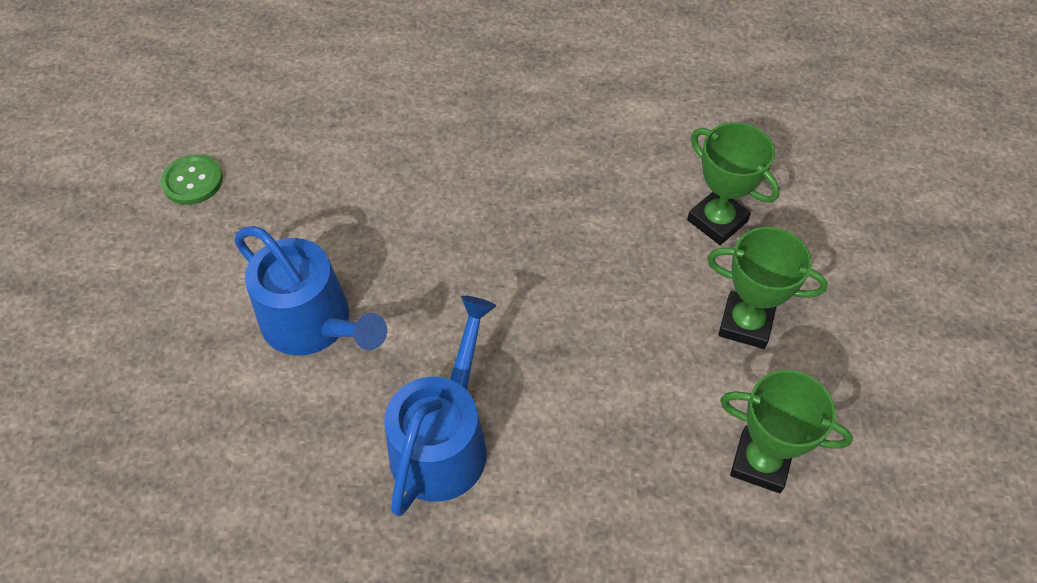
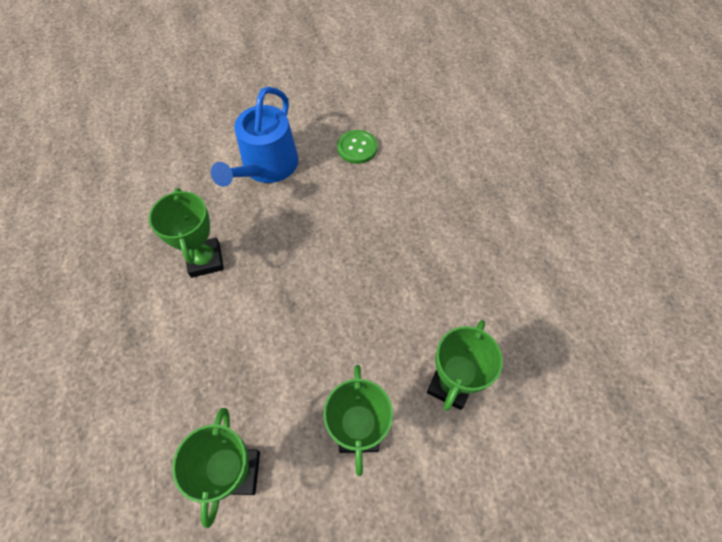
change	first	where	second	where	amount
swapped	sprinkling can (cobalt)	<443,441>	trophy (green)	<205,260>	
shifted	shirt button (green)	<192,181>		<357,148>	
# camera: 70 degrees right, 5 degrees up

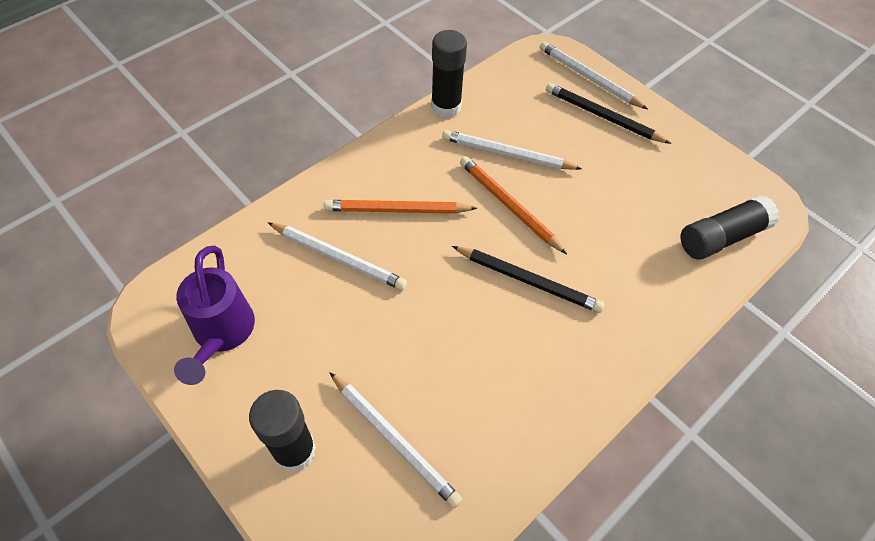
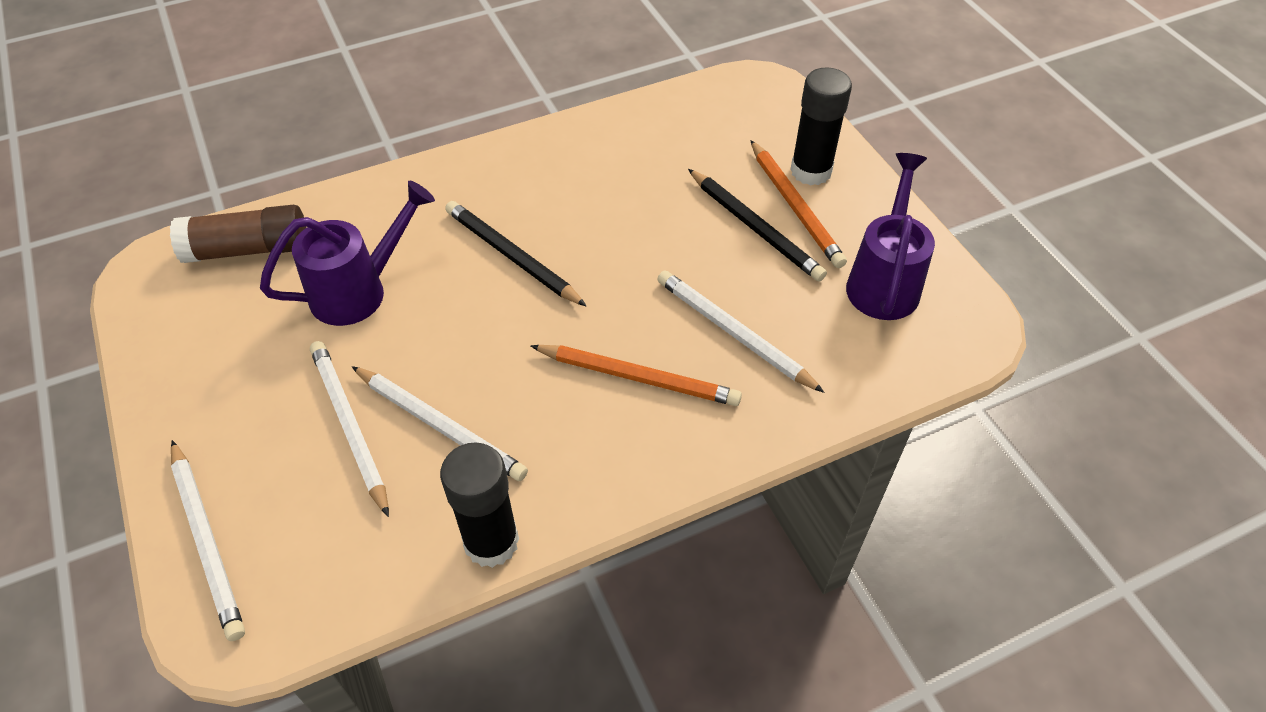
change	first	where	second	where	amount
repainted	glue (ebony)	<721,237>	glue (dark brown)	<248,249>	
new			sprinkling can (violet)	<359,291>	
shifted	lead pencil (white)	<394,440>		<350,426>	
shifted	lead pencil (ebony)	<603,116>		<755,228>	
shifted	lead pencil (orange)	<509,206>		<795,206>	
# camera: 160 degrees left, 5 degrees down

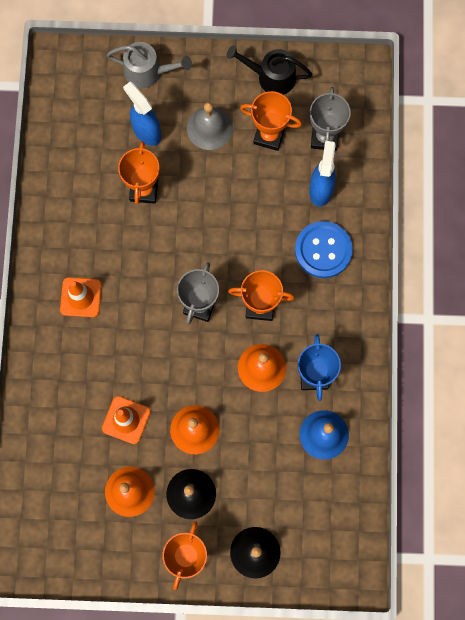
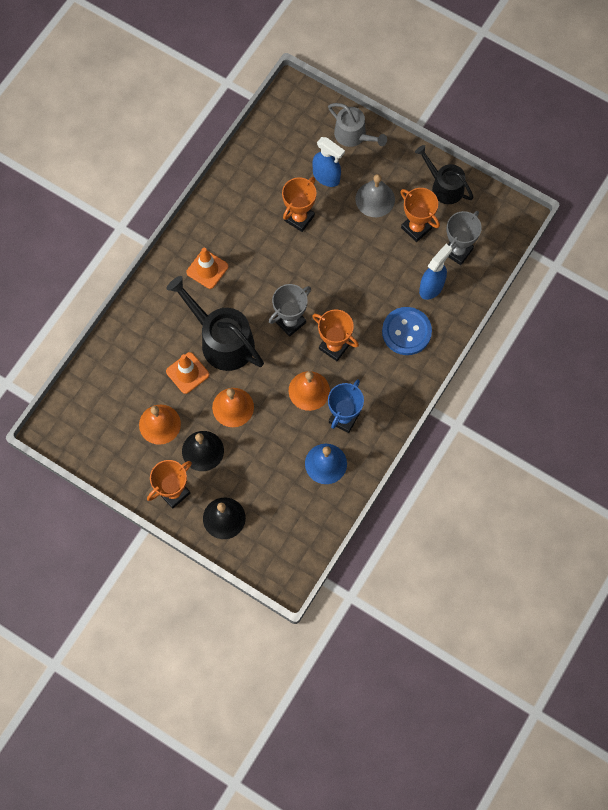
change	first	where	second	where	amount
new			sprinkling can (ebony)	<222,341>	
rotated	spray cleaner (cobalt)	<146,131>		<326,177>	135 degrees clockwise
# camera: 30 degrees right, 5 degrees down

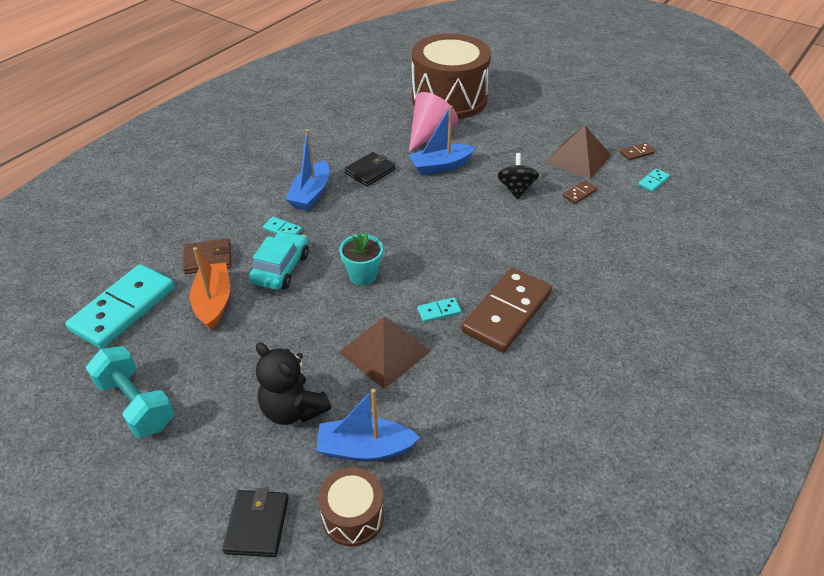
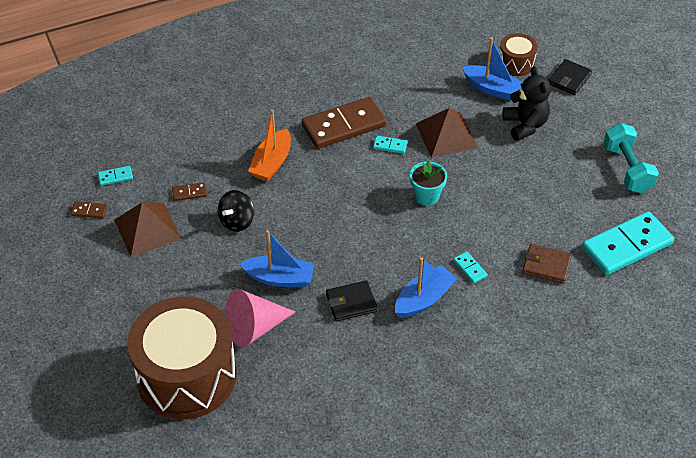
change	first	where	second	where	amount
shifted	boat (orange)	<213,302>		<272,163>	
gone	car (teal)	<280,268>			
# camera: 150 degrees left, 5 degrees up

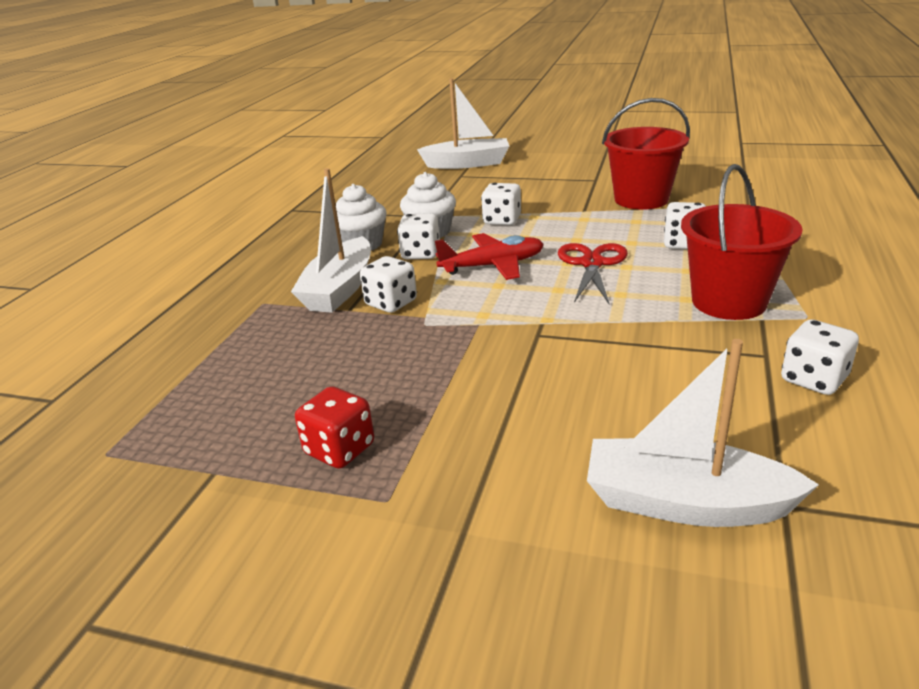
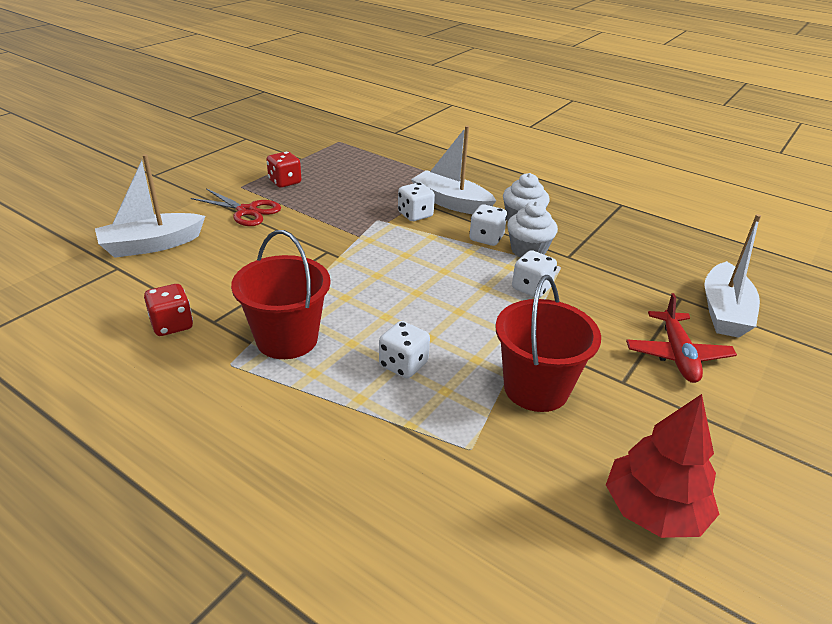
change	first	where	second	where	amount
rotated	boat (white)	<685,503>		<152,245>	150 degrees counterclockwise
repainted	die (white)	<813,379>	die (crimson)	<172,325>	
shifted	scissors (crimson)	<592,263>		<247,211>	
new			tree (crimson)	<653,510>	
shifted	plane (crimson)	<493,266>		<677,355>	
# camera: 105 degrees right, 5 degrees up

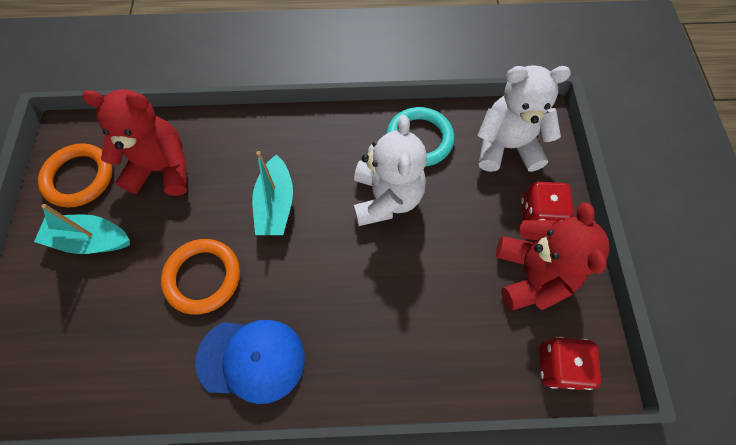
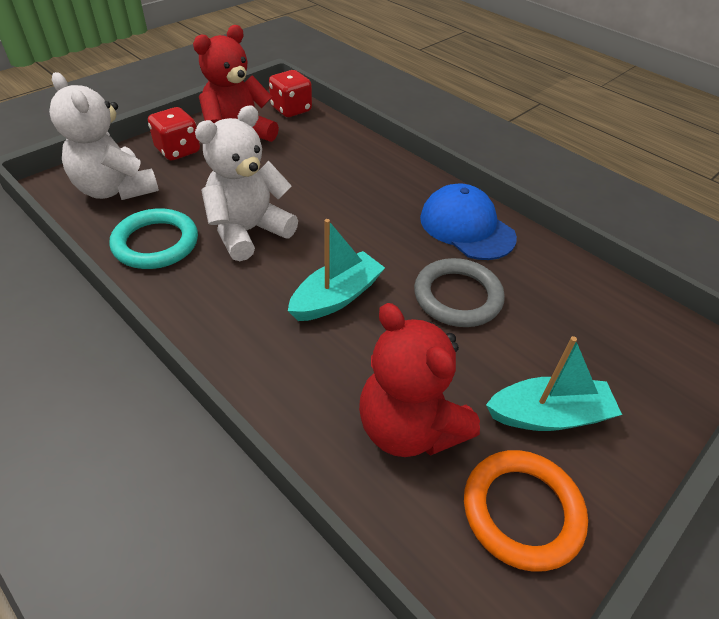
change	first	where	second	where	amount
repainted	torus (orange)	<203,277>	torus (ash-grey)	<457,296>	
rotated	boat (teal)	<91,240>		<548,415>	60 degrees counterclockwise
# camera: 135 degrees left, 20 degrees down

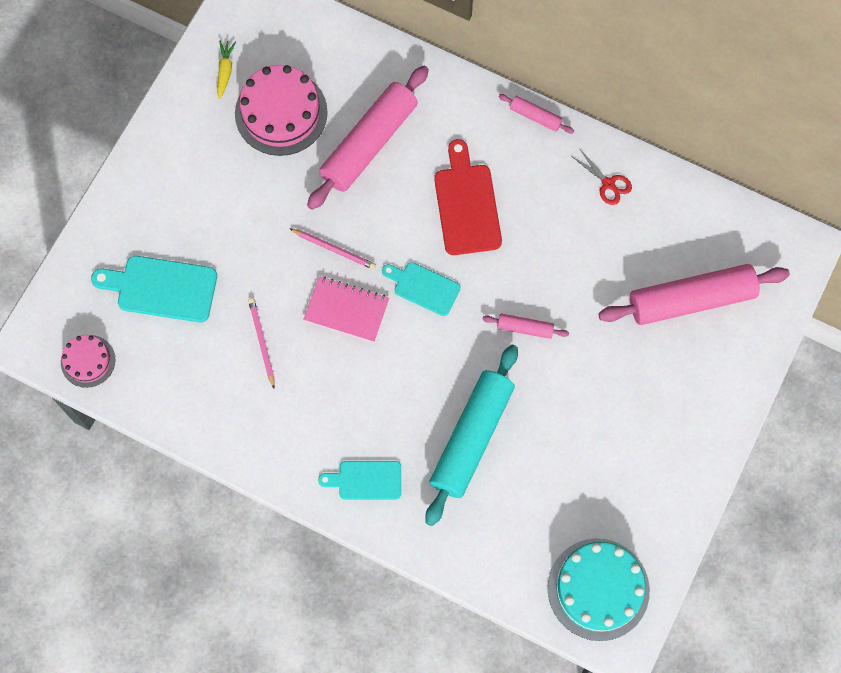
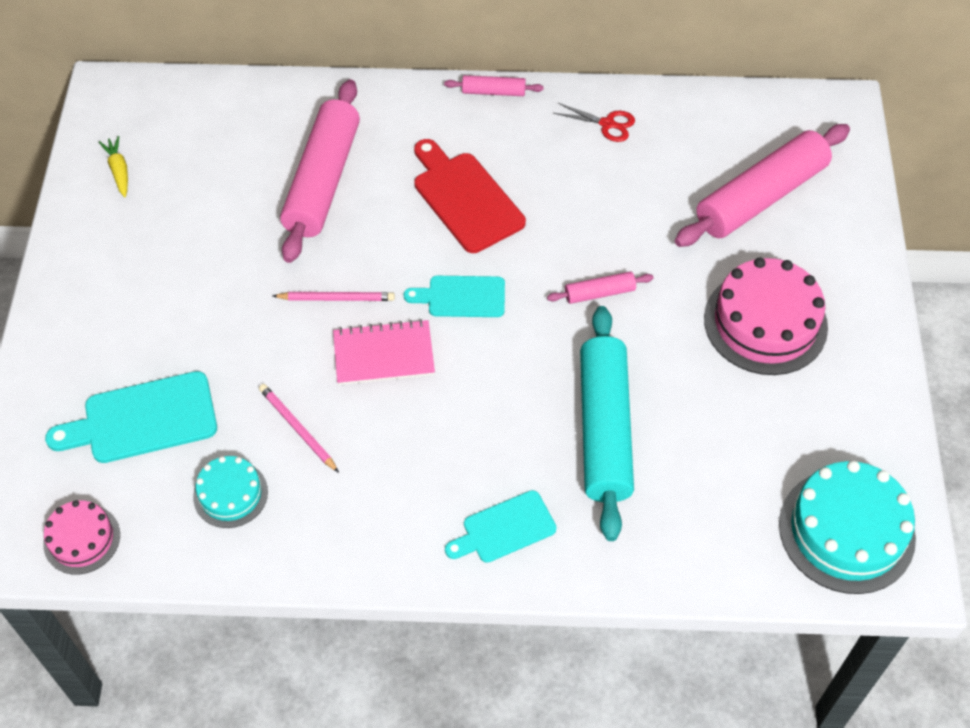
change	first	where	second	where	amount
new			layer cake (teal)	<230,494>	
shifted	layer cake (rosy)	<281,113>		<765,322>	
# camera: 25 degrees left, 15 degrees down

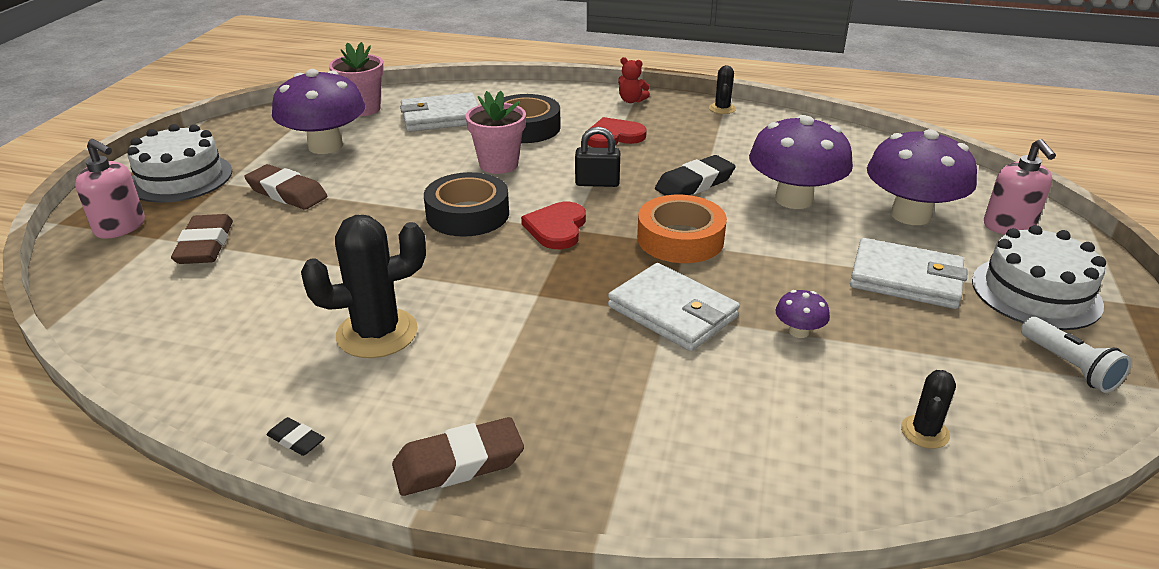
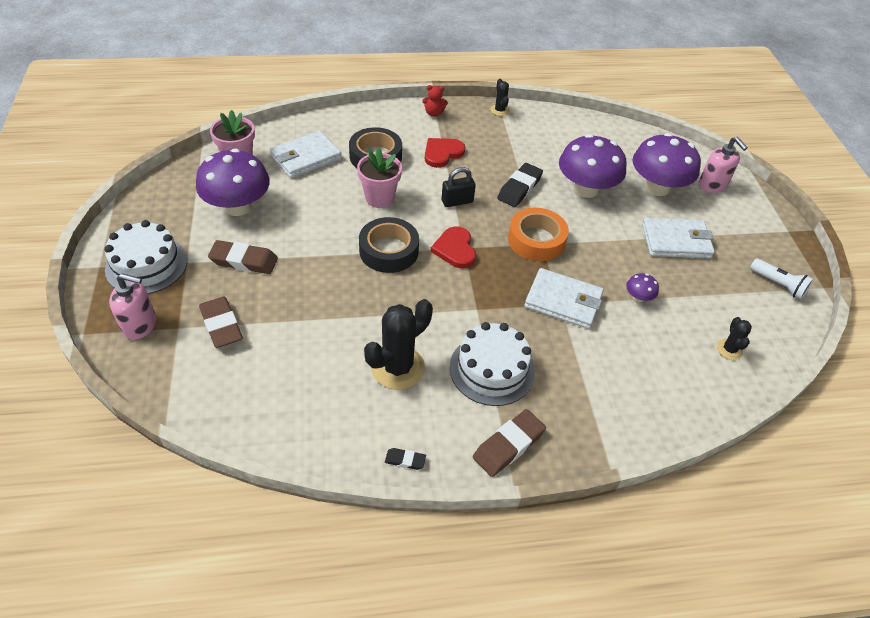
change	first	where	second	where	amount
shifted	layer cake (white)	<1036,292>		<492,369>	
# camera: 25 degrees left, 15 degrees up

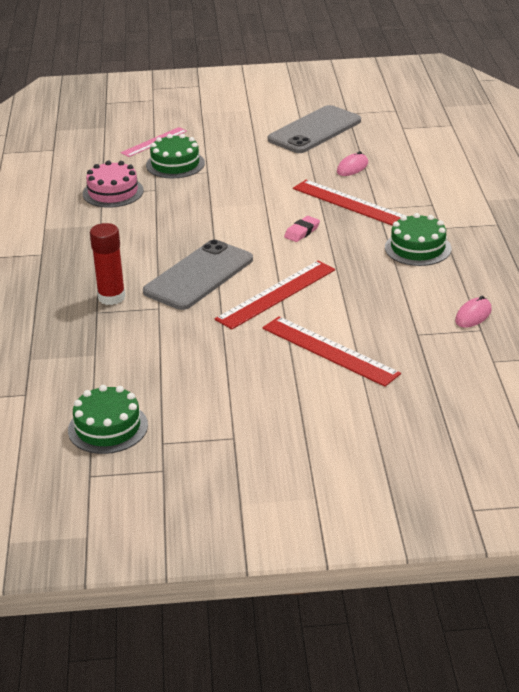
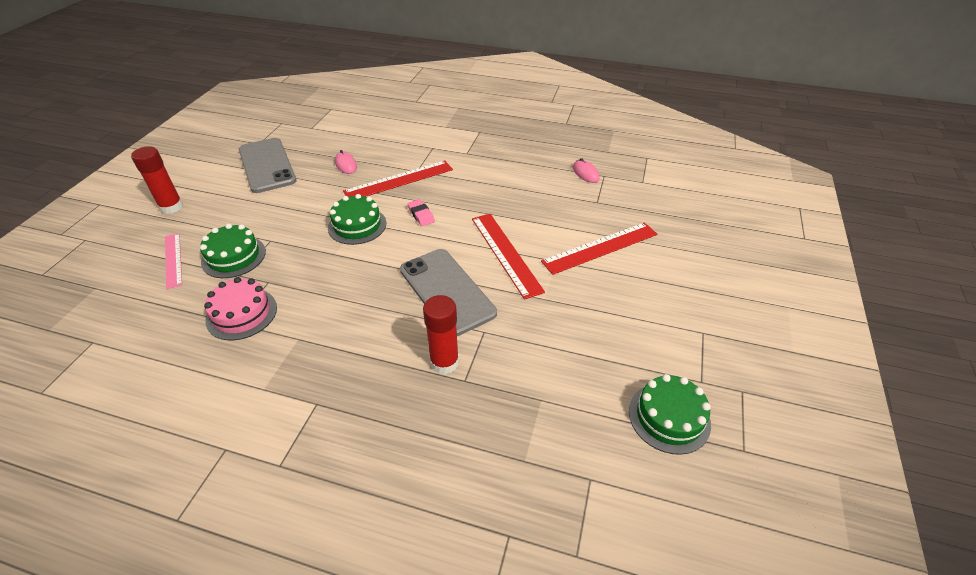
change	first	where	second	where	amount
new			glue (crimson)	<171,207>	
shifted	layer cake (green)	<418,248>		<357,225>	
# camera: 70 degrees left, 10 degrees up

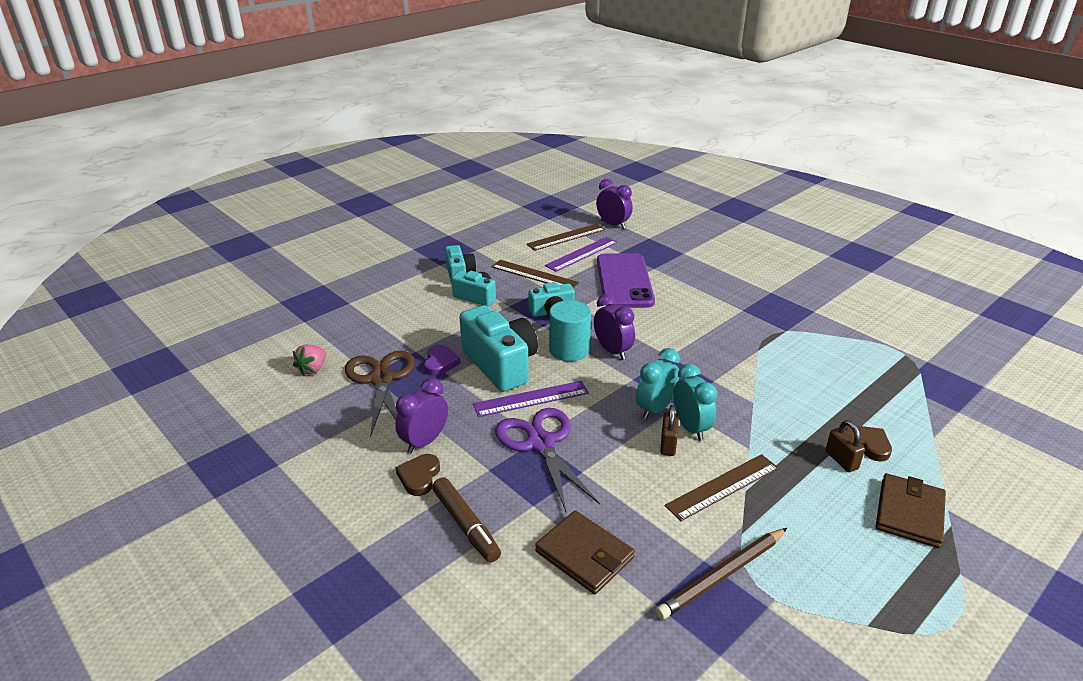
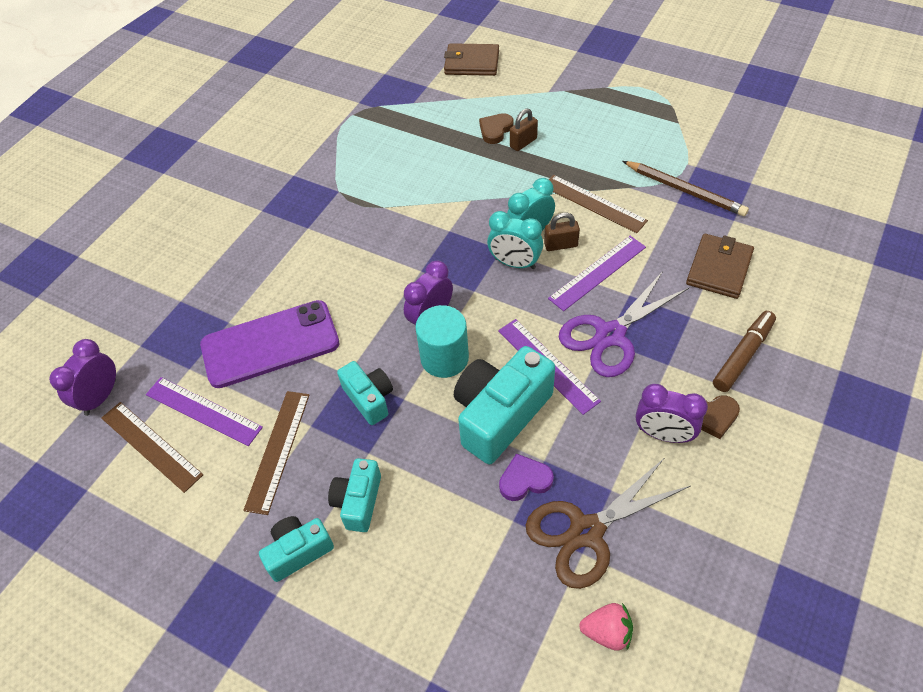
change	first	where	second	where	amount
shifted	card wallet (dark brown)	<909,513>		<471,63>	
new			straightedge (violet)	<598,273>	
# camera: 105 degrees left, 20 degrees up

